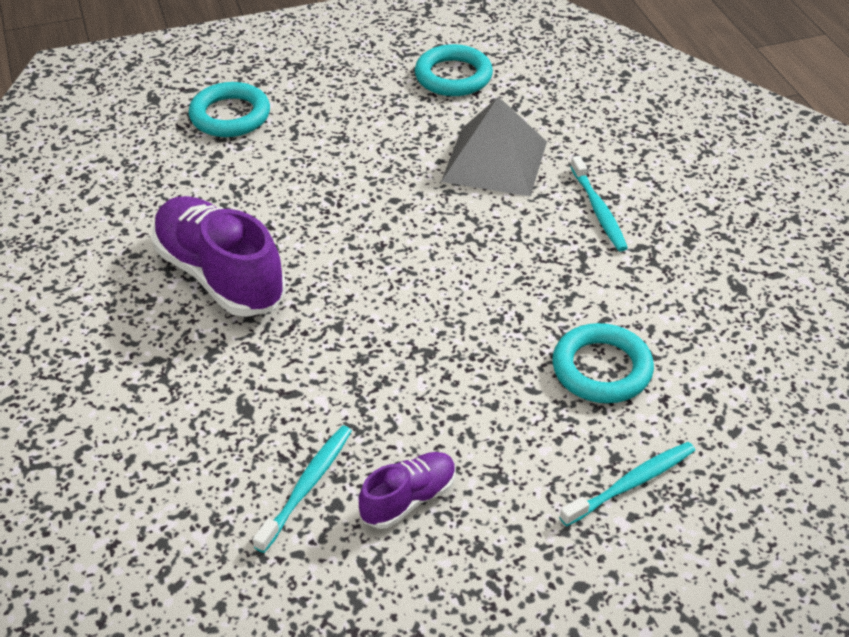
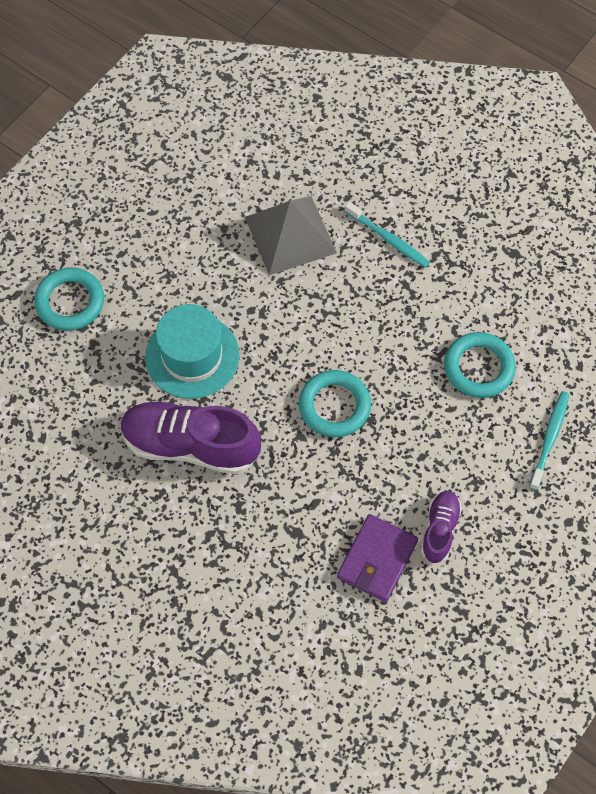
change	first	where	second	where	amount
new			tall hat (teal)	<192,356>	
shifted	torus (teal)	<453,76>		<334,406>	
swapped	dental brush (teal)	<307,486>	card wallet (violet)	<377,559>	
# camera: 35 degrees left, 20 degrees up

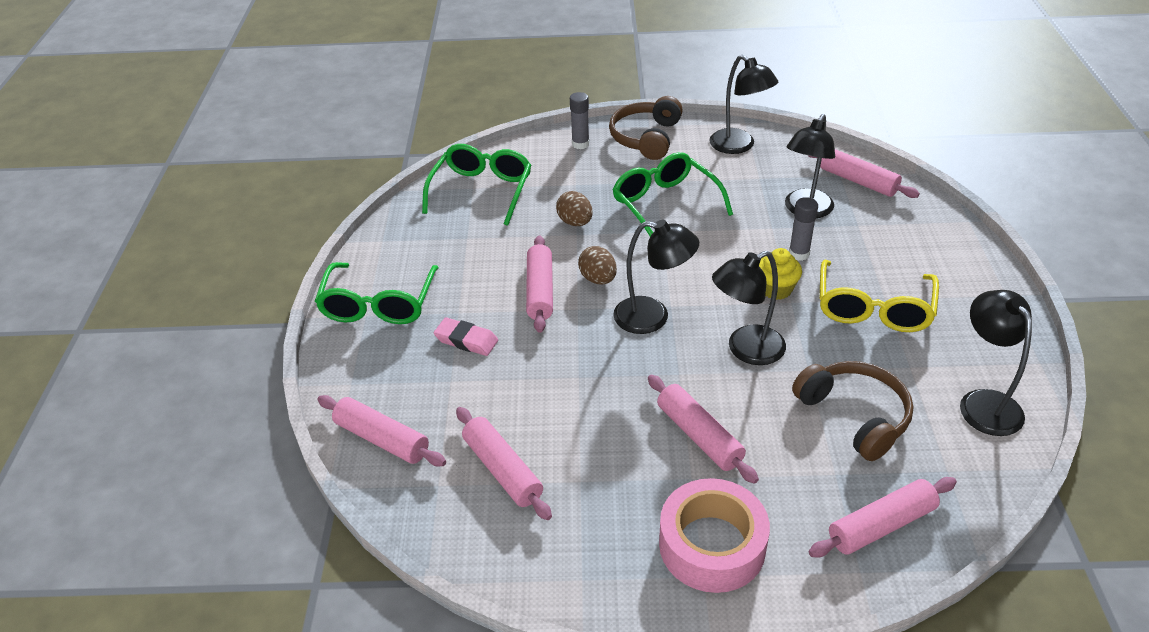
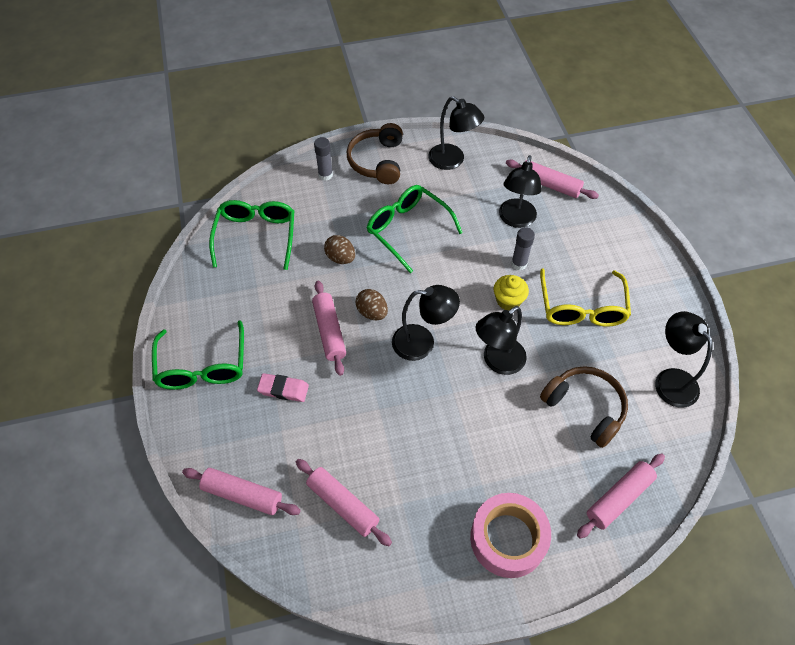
change	first	where	second	where	amount
gone	dough roller (rosy)	<699,436>			
# camera: 15 degrees left, 15 degrees up

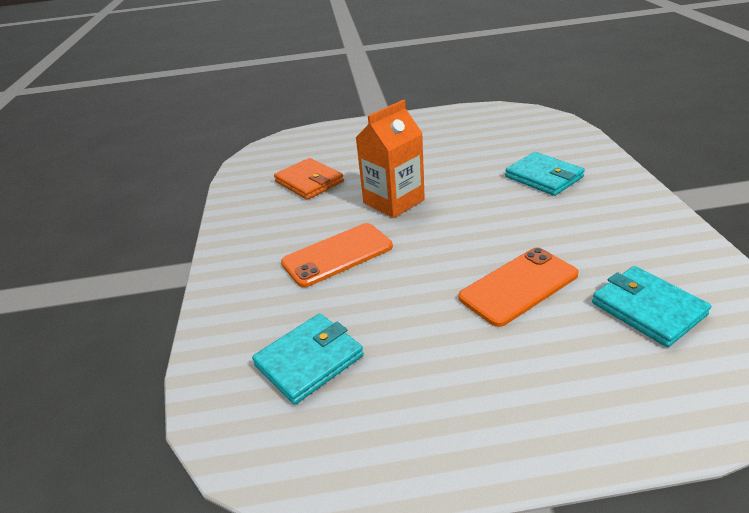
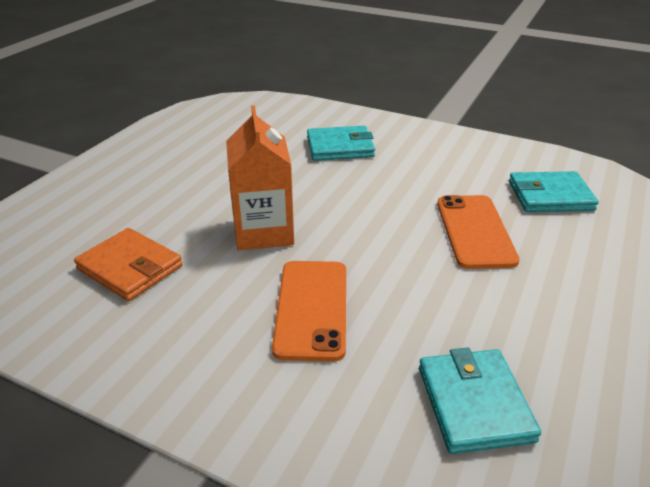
change	first	where	second	where	amount
rotated	card wallet (orange)	<309,182>		<130,267>	45 degrees clockwise
# camera: 60 degrees left, 0 degrees up

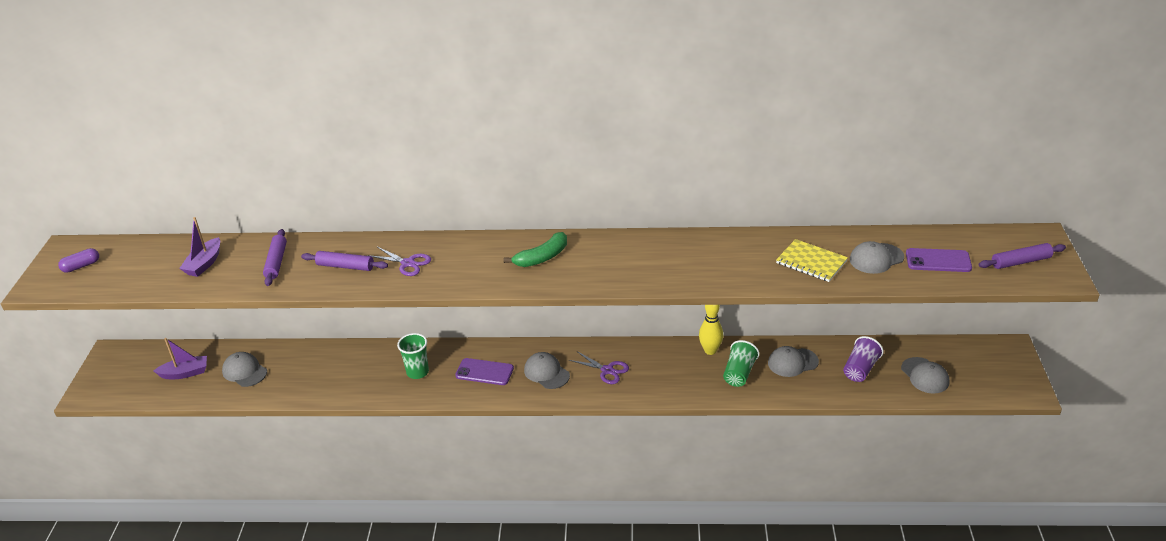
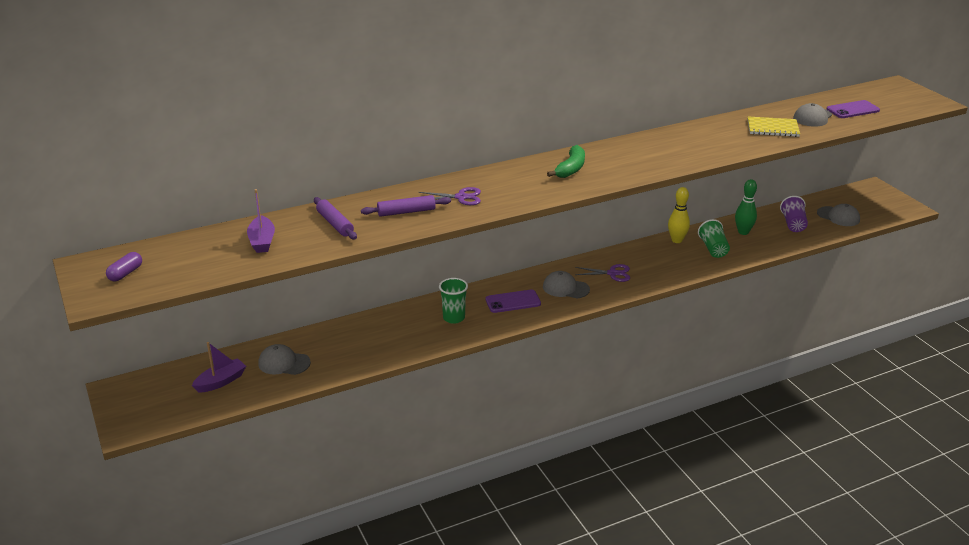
change	first	where	second	where	amount
swapped	cap (ash-grey)	<792,362>	tenpin (green)	<743,232>	
gone	dough roller (violet)	<1020,262>			
# camera: 30 degrees left, 5 degrees down

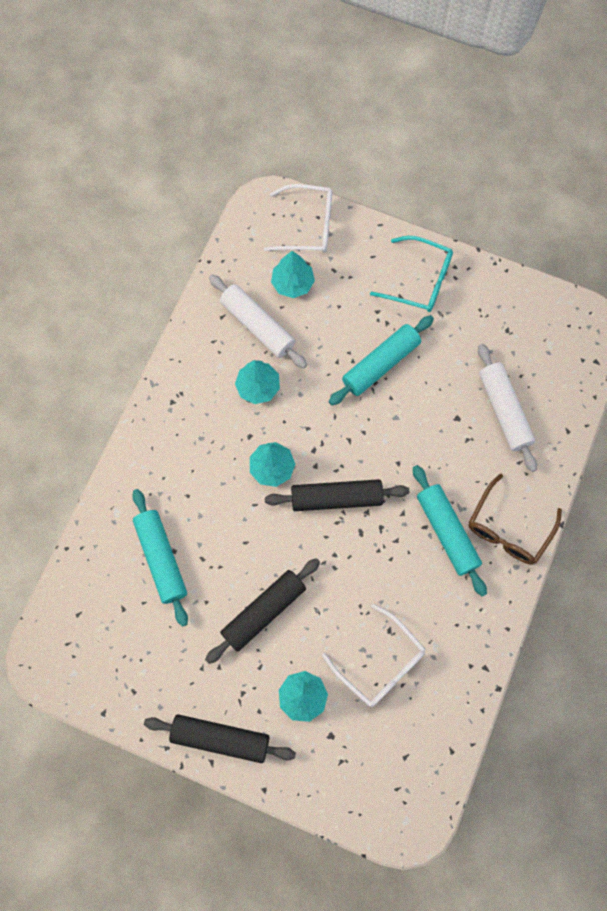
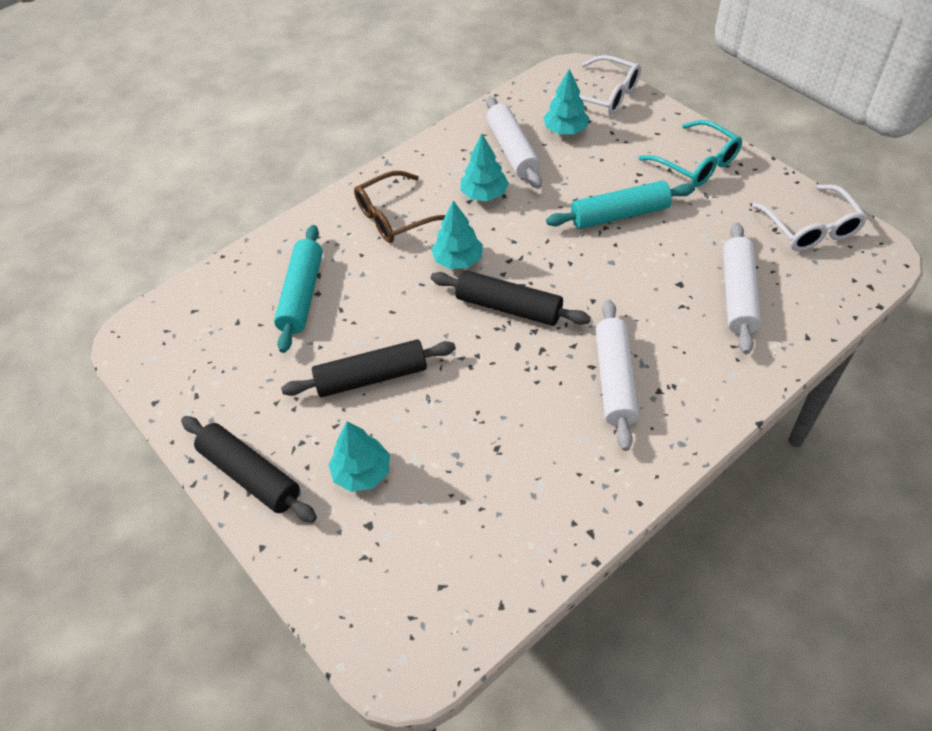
change	first	where	second	where	amount
shifted	glasses (dark brown)	<508,528>		<395,217>	
repainted	dough roller (teal)	<447,532>	dough roller (white)	<614,380>	
shifted	glasses (white)	<380,662>		<810,228>	
# camera: 30 degrees right, 20 degrees down

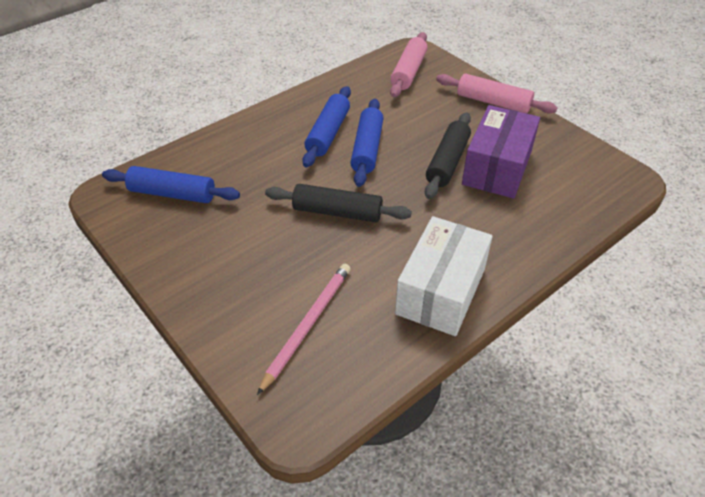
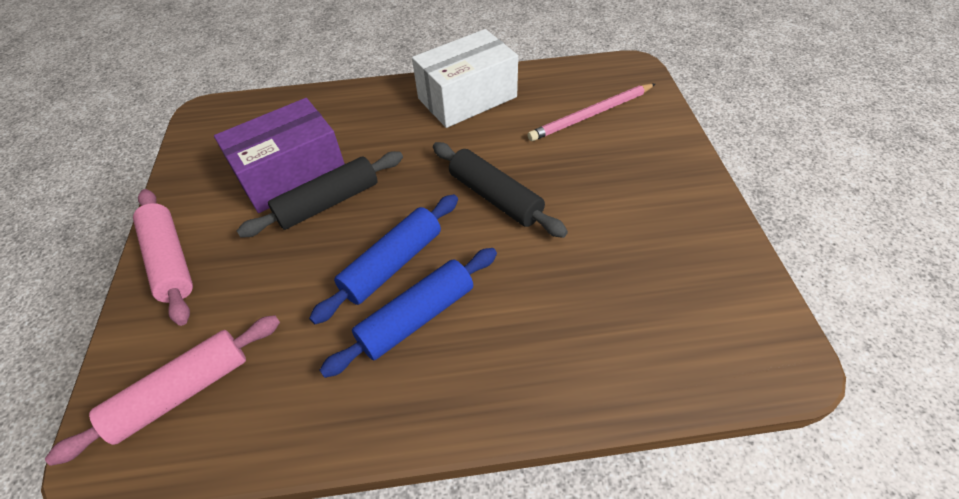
change	first	where	second	where	amount
gone	dough roller (cobalt)	<172,194>			
# camera: 145 degrees left, 5 degrees up

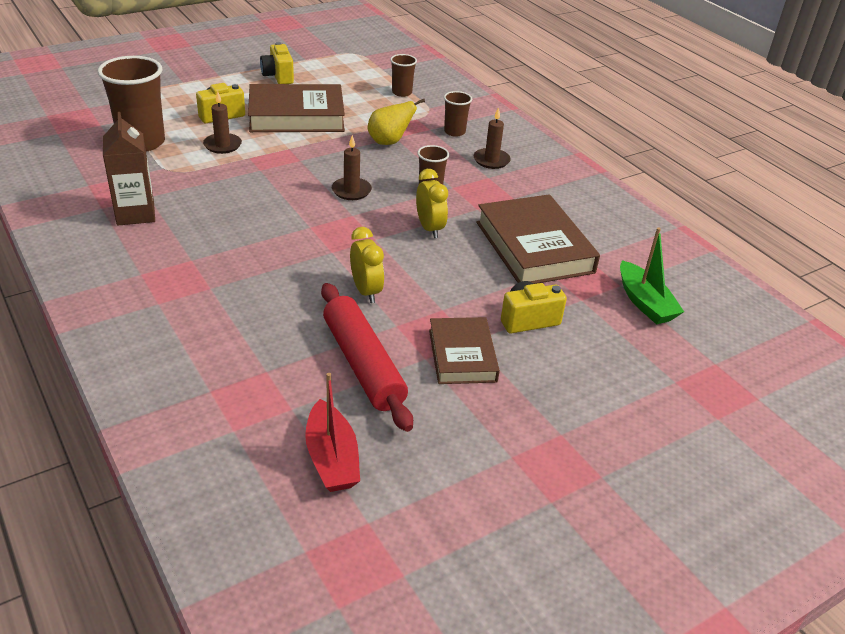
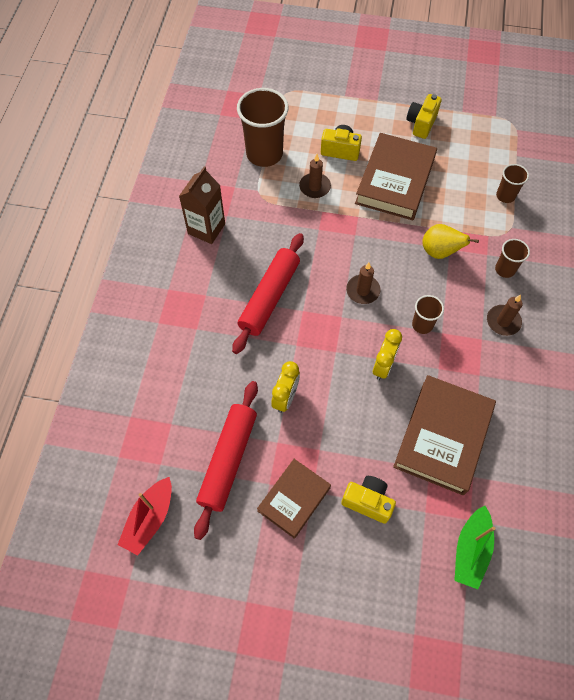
change	first	where	second	where	amount
new			dough roller (crimson)	<269,297>	
rotated	book (dark brown)	<296,116>		<395,181>	75 degrees clockwise
# camera: 45 degrees right, 25 degrees up

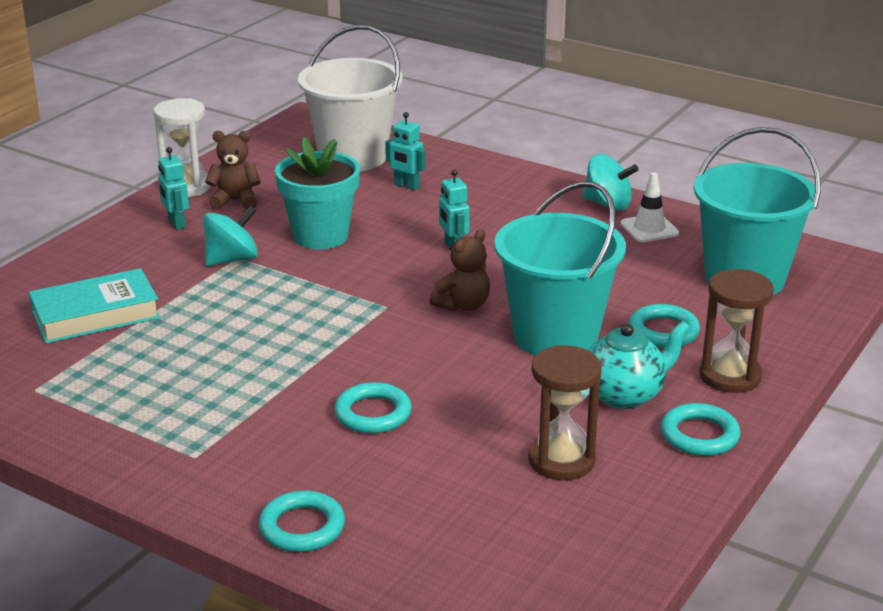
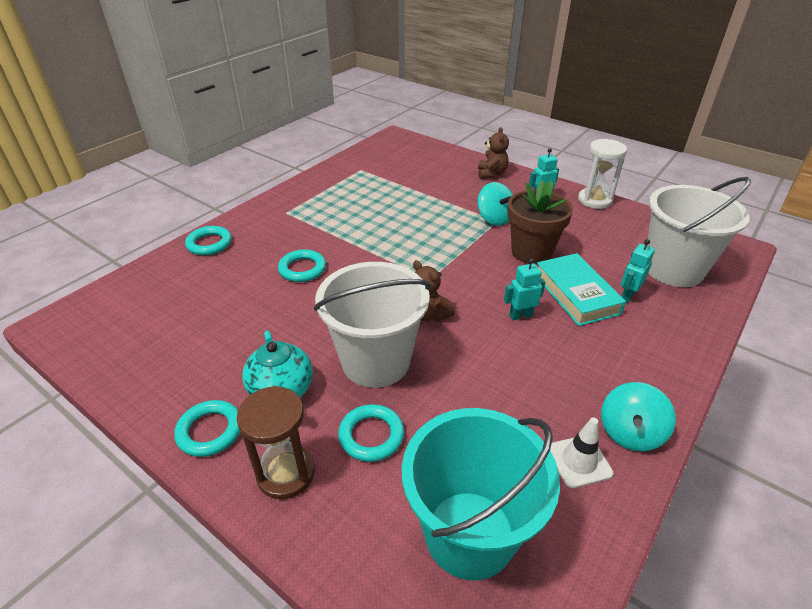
change	first	where	second	where	amount
repainted	bucket (teal)	<555,336>	bucket (white)	<376,361>	
shifted	teddy bear (dark brown)	<235,201>		<491,174>	
repainted	potted plant (teal)	<320,236>	potted plant (dark brown)	<531,252>	
shifted	book (teal)	<95,315>		<576,294>	
gone	sand timer (dark brown)	<561,460>			
# camera: 95 degrees right, 10 degrees up

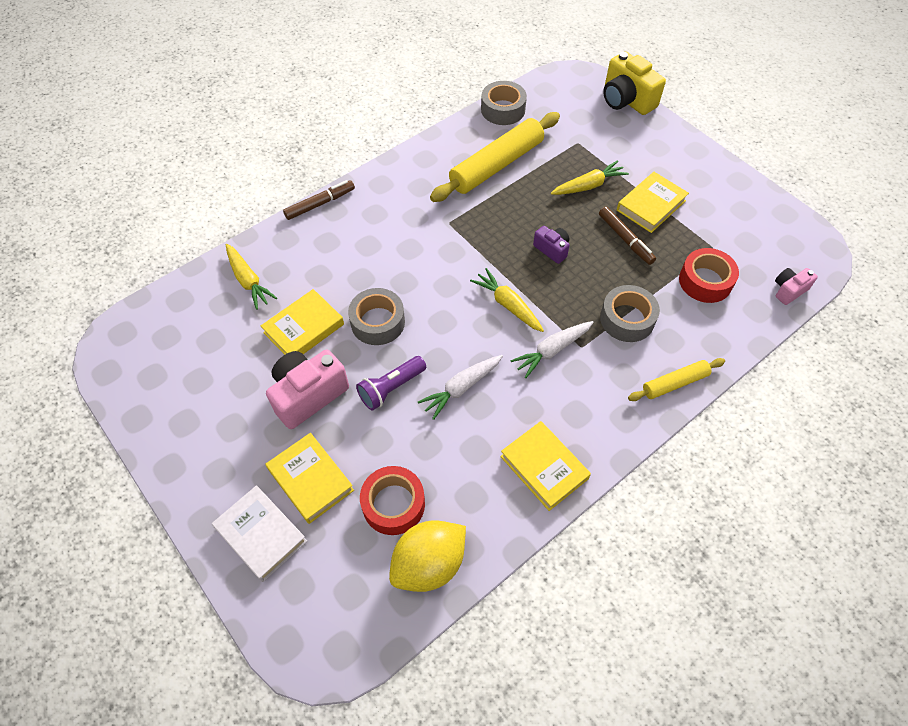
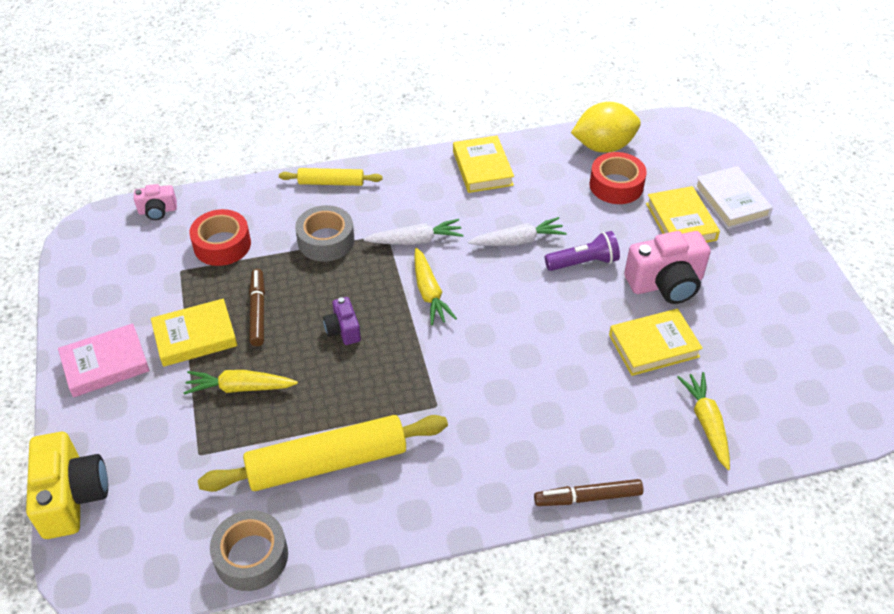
change	first	where	second	where	amount
new			book (rosy)	<105,364>	
gone	tape (ash-grey)	<378,322>			
# camera: 155 degrees left, 10 degrees down

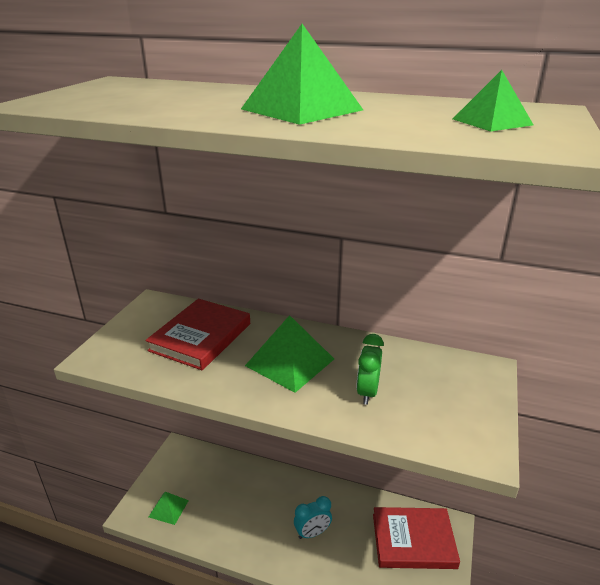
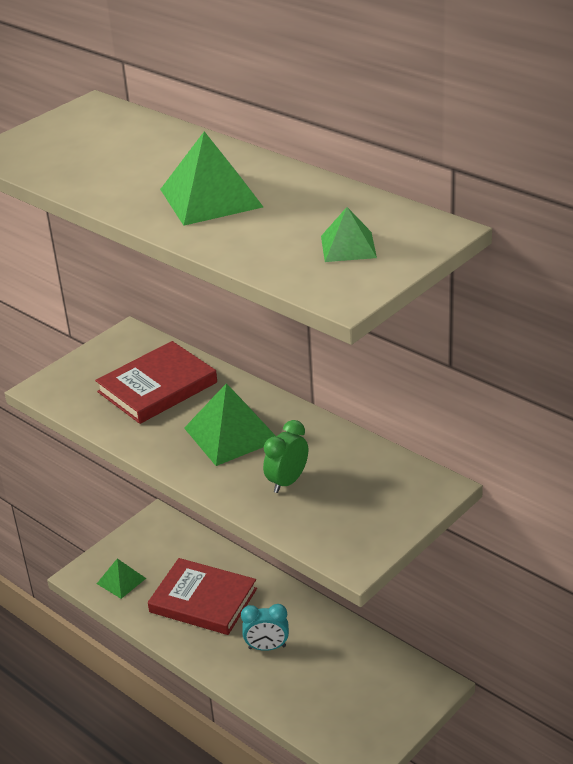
change	first	where	second	where	amount
shifted	book (crimson)	<413,540>		<203,600>	
# camera: 25 degrees right, 5 degrees up

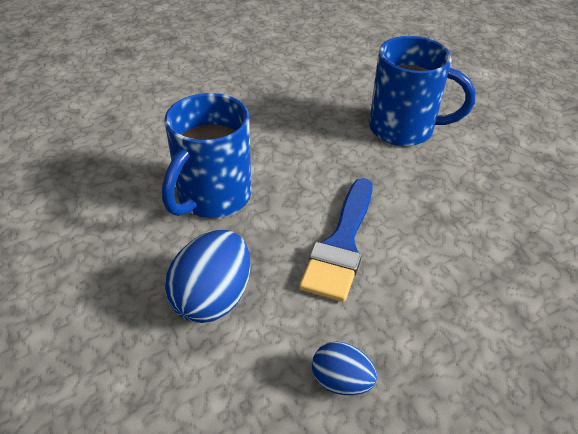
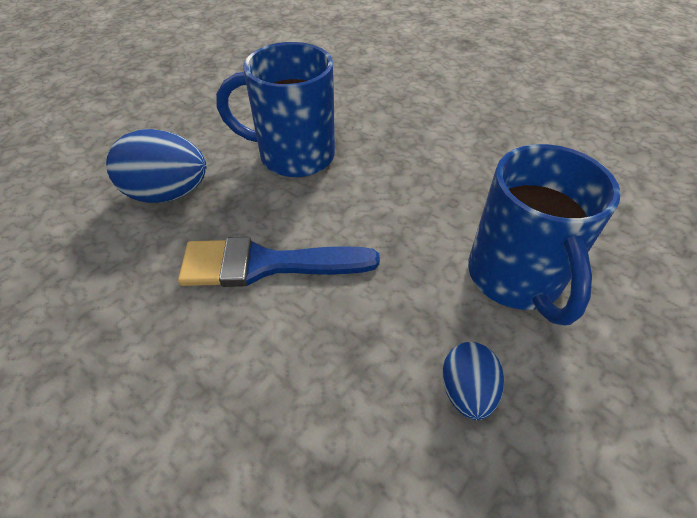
change	first	where	second	where	amount
shifted	egg (cobalt)	<341,381>		<466,391>	
# camera: 70 degrees right, 5 degrees up

